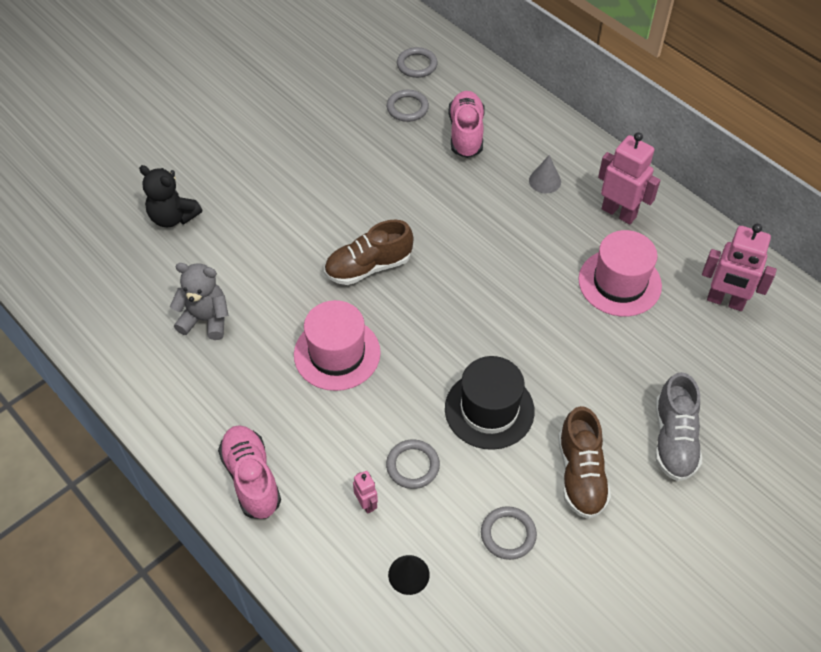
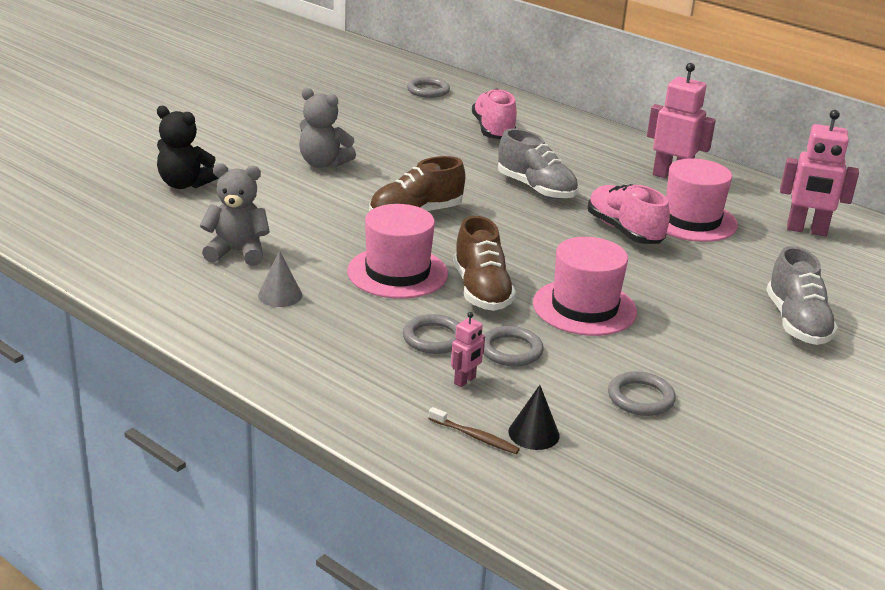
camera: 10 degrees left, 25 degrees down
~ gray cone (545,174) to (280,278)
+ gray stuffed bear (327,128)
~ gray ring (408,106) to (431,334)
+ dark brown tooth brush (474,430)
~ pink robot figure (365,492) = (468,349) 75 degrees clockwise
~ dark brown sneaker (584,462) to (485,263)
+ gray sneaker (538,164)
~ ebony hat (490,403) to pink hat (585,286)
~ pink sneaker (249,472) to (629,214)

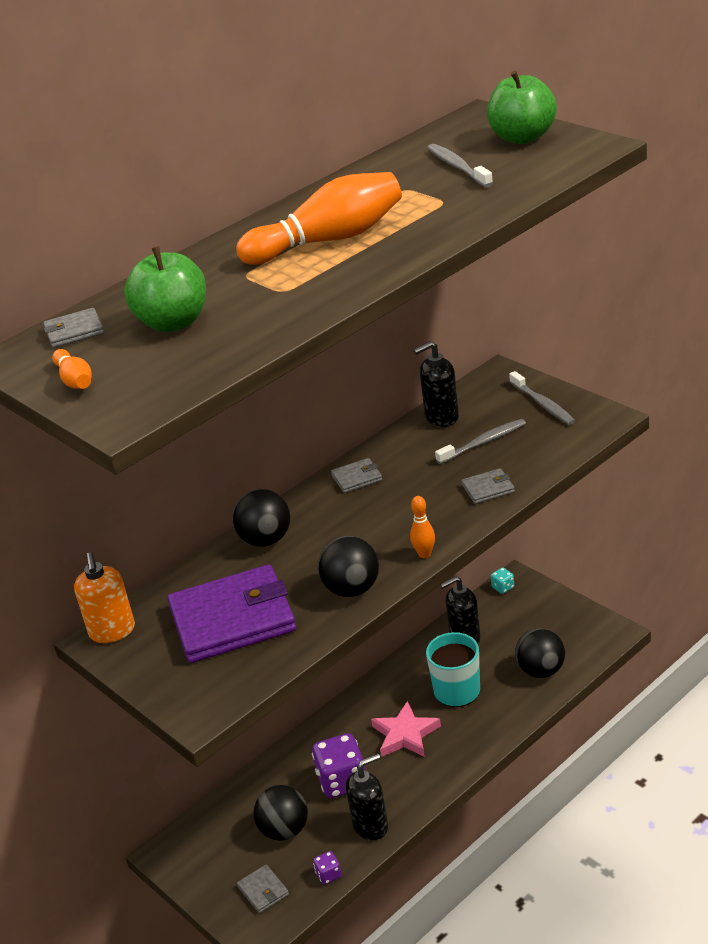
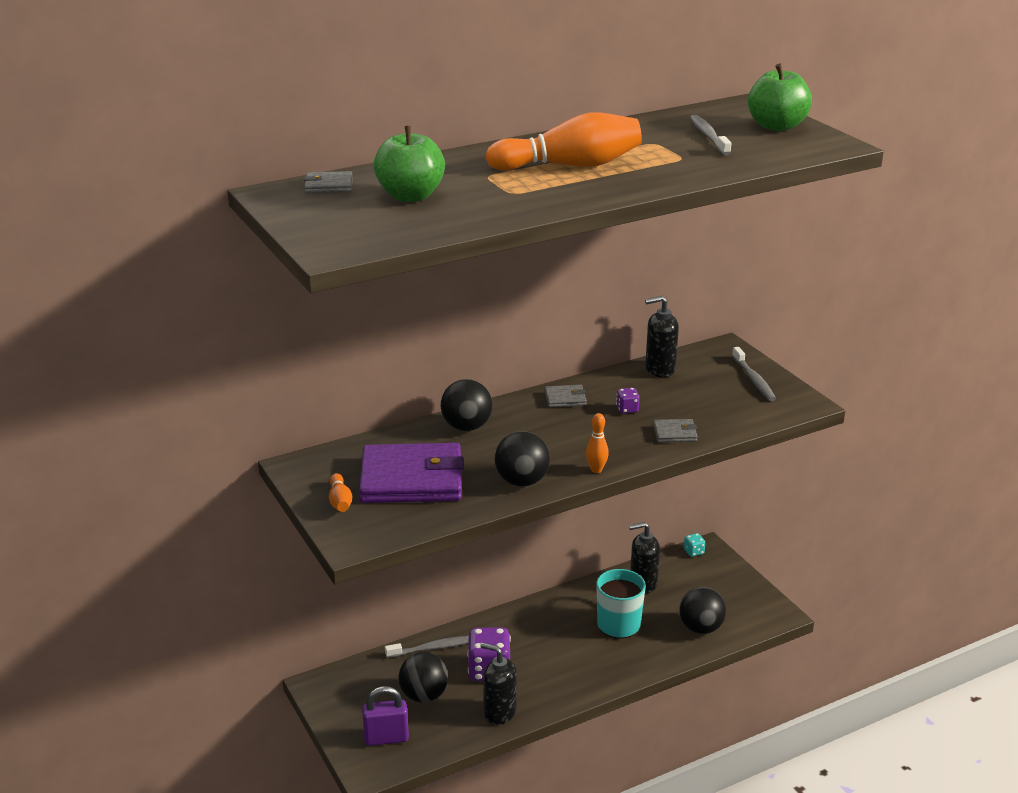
camera: 10 degrees right, 5 degrees down
~ orange-coloured tenpin (72,369) to (340,492)
~ gray card wallet (263,889) to violet small lock (385,716)
~ gray tooth brush (480,441) to (426,647)
~ ebony soap dispenser (367,797) = (498,683) 135 degrees counterclockwise
~ violet game die (327,867) to (628,401)
- orange-coloured soap dispenser (104,597)
- pink star shape (406,729)

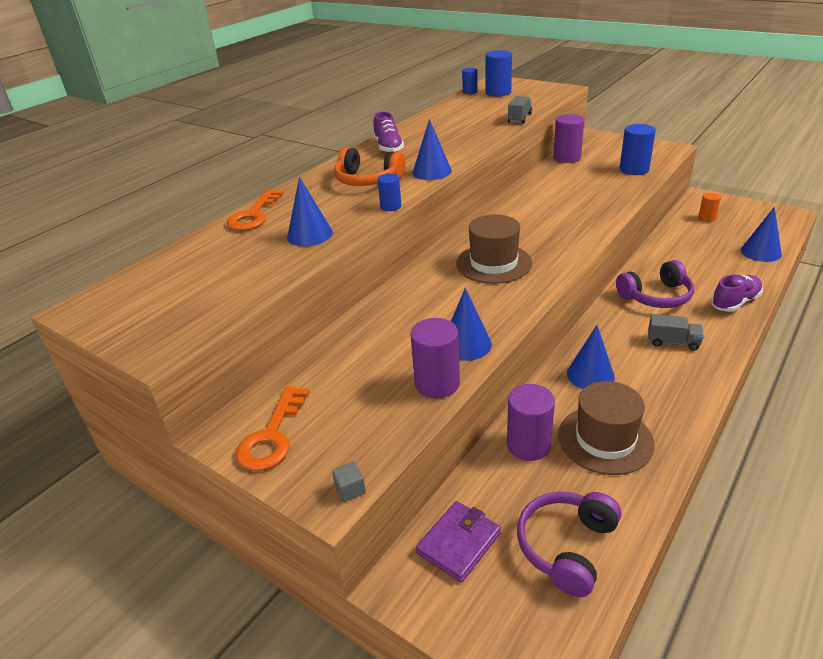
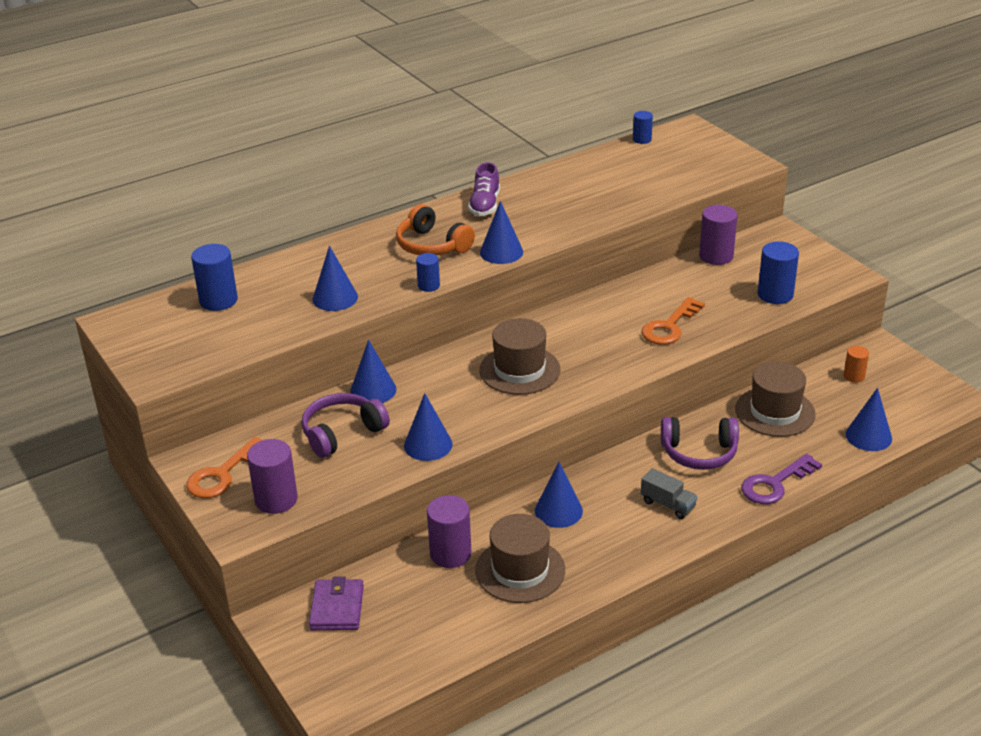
camera: 20 degrees right, 0 degrees up
~ blue cylinder (499,73) to (214,277)
~ violet cylinder (435,358) to (272,476)
~ violet headphones (569,544) to (346,425)
~ violet card wallet (458,541) = (336,603) 60 degrees counterclockwise
+ blue cone (373,371)
~ orange-coloured latchkey (255,210) to (673,321)
+ dark brown hat (775,399)
~ violet sneaker (737,293) to violet latchkey (781,479)
- gray solid cube (349,482)
- gray lorry (520,110)

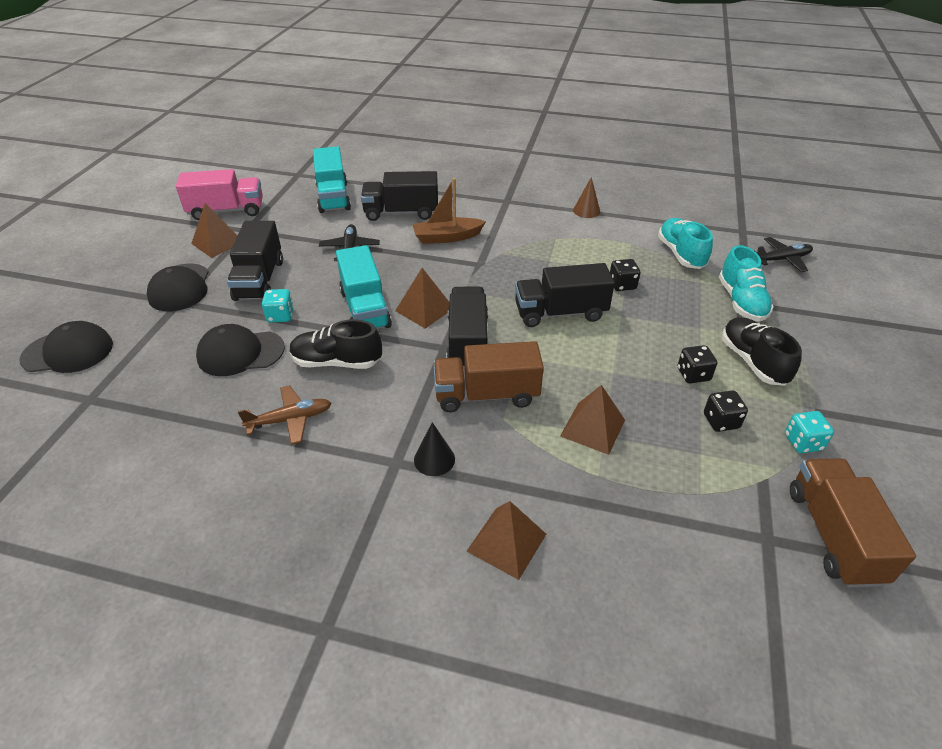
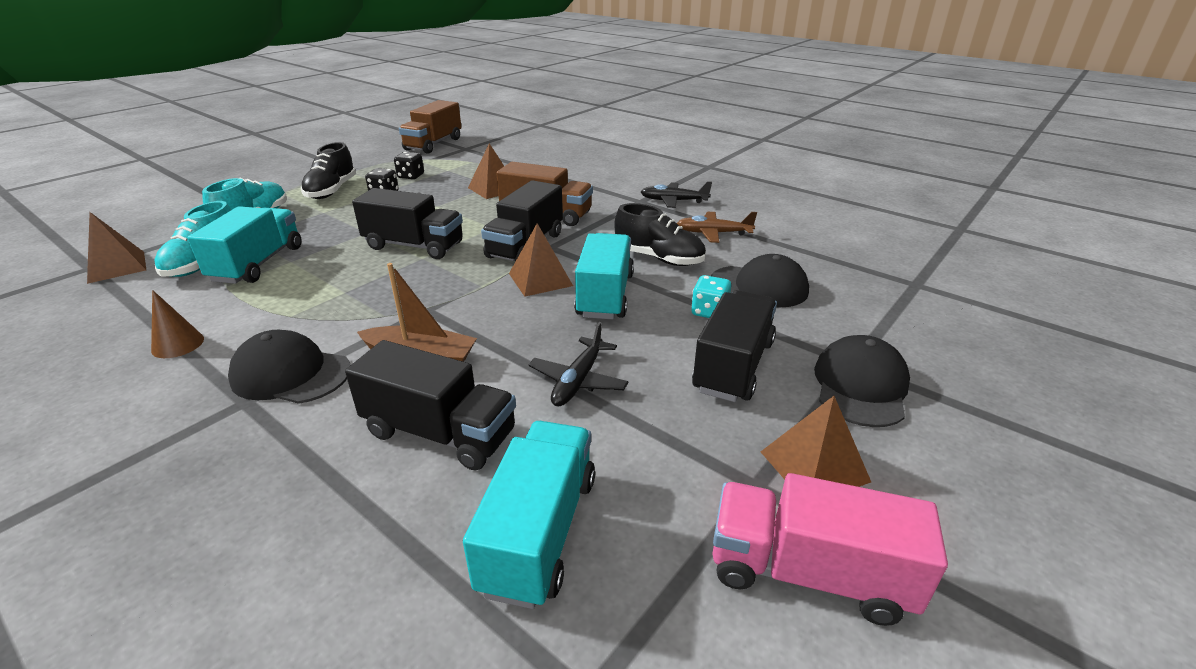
camera: 155 degrees left, 10 degrees down
~ dark brown pyramid shape (506,540) to (116,248)
+ turquoise lorry (245,245)
~ ebony peaked cap (66,347) to (289,367)
~ ebony toy plane (784,254) to (676,194)
- ebony cone (434,449)
- ebony game die (625,275)
- turquoise game die (809,432)

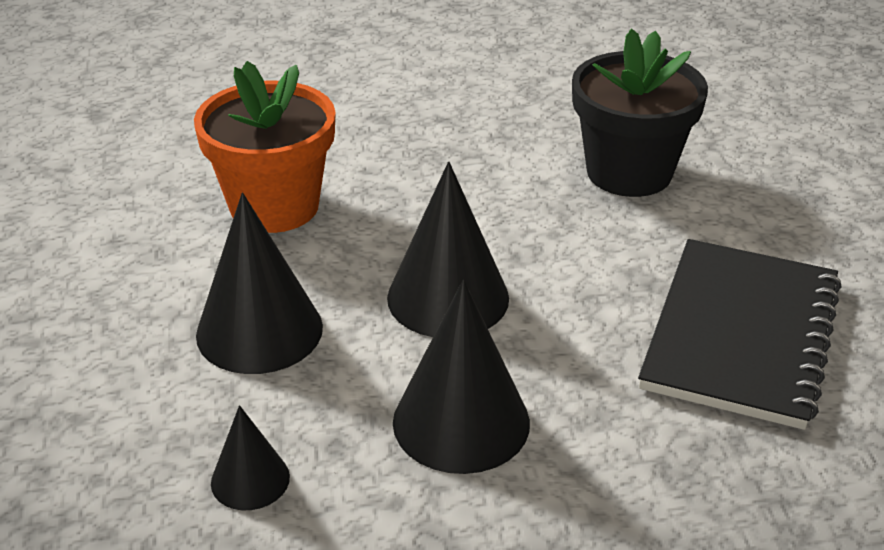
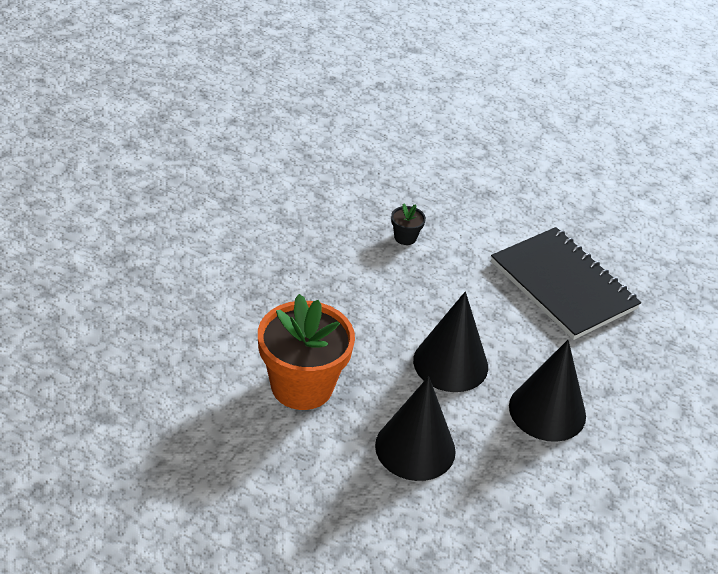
camera: 60 degrees left, 5 degrees up
~ ebony flower pot (640,113) = (408,224) x0.41
- ebony cone (250,457)

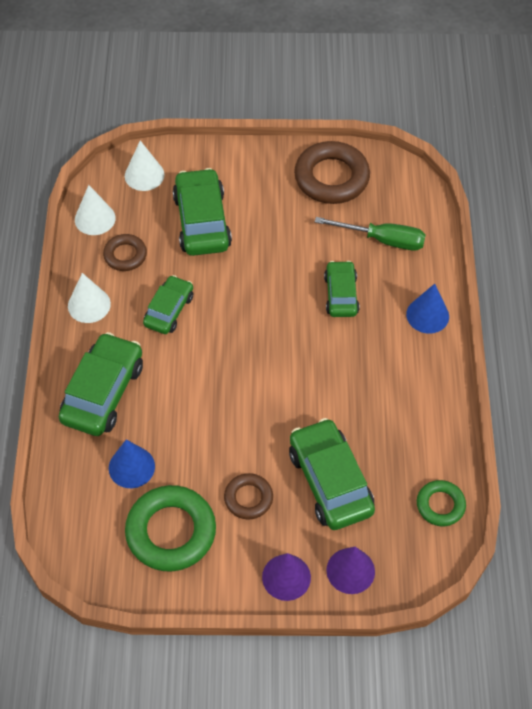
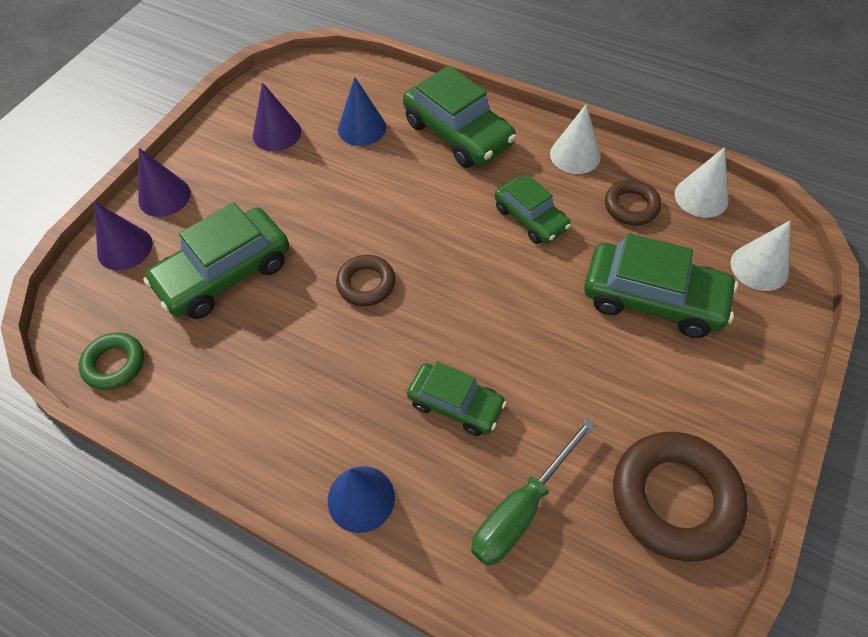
camera: 120 degrees right, 0 degrees up
~ leaf-green automobile (332,474) = (216,260) 135 degrees clockwise
~ leaf-green ring (170,528) to violet cone (277,116)
~ dark brown ring (248,496) to (365,280)

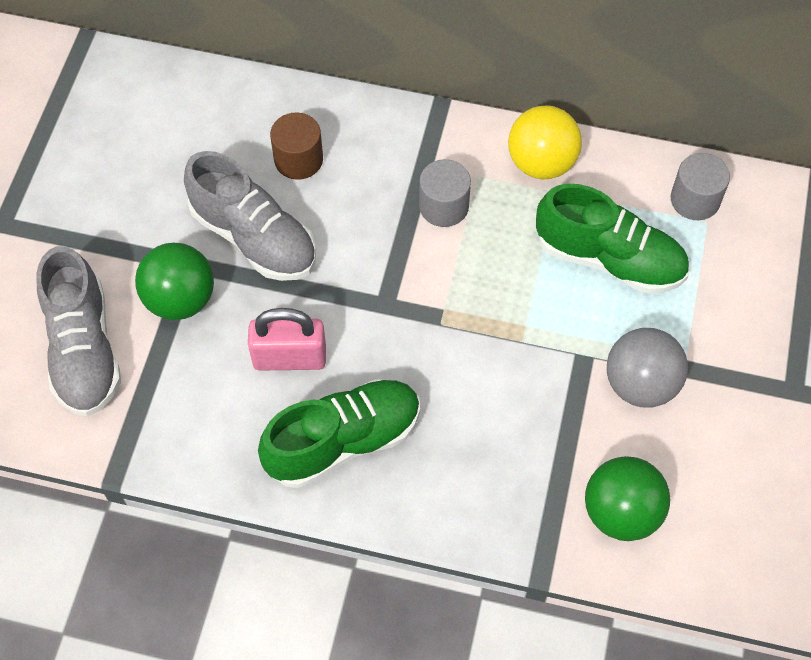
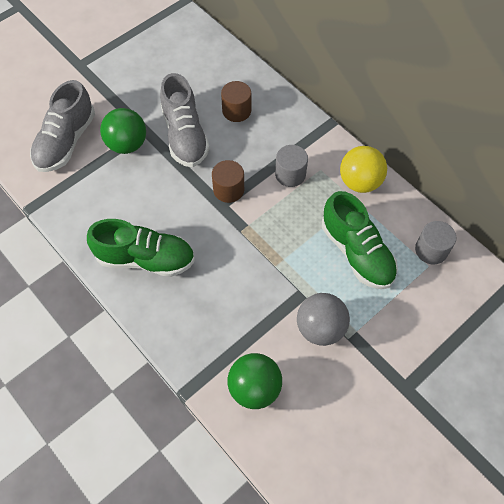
camera: 35 degrees right, 0 degrees up
+ dark brown cylinder (228,181)
- pink small lock (287,339)

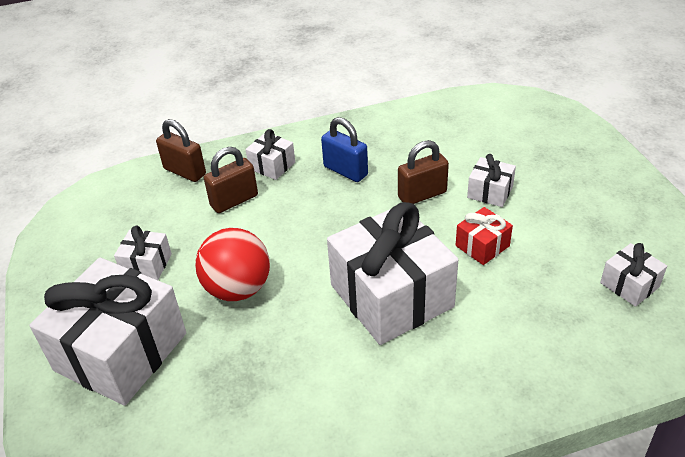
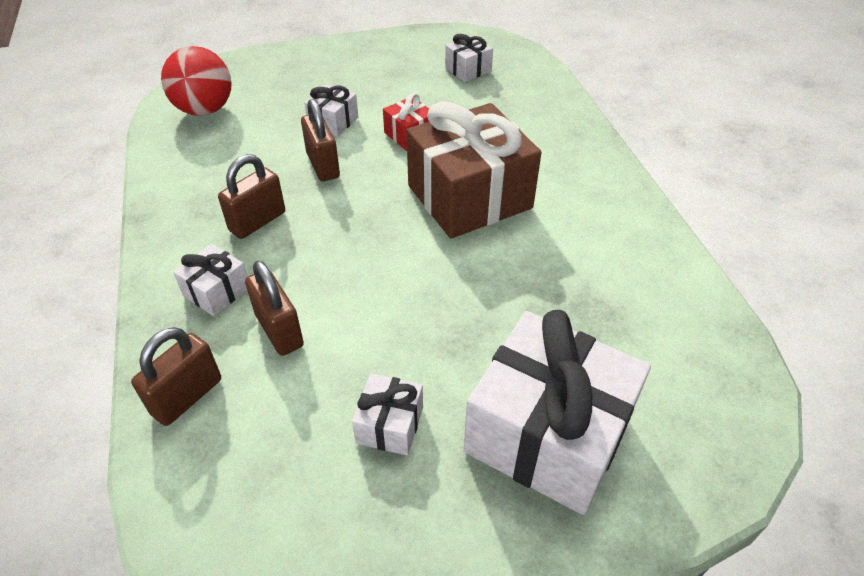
camera: 90 degrees left, 5 degrees up
~ scarlet sphere (232,264) to (196,81)
~ blue small lock (344,149) to dark brown small lock (251,196)
~ white present (392,273) to dark brown present (474,170)

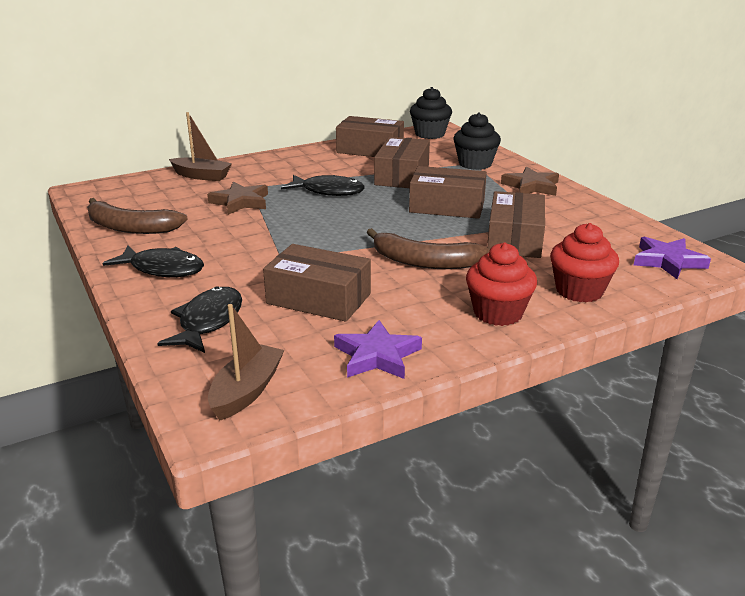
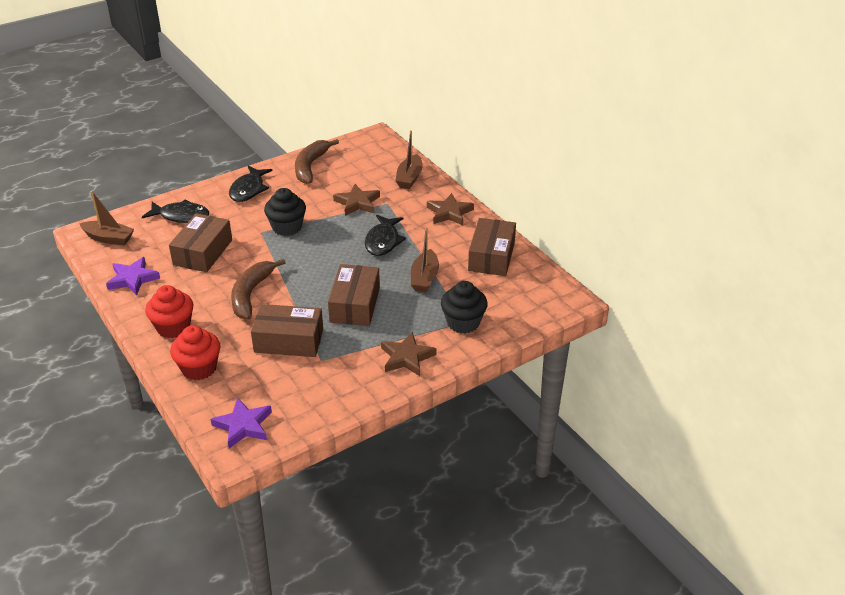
camera: 85 degrees right, 10 degrees up
~ ebony cupcake (431,113) to (285,212)
~ dark brown box (402,162) to dark brown toy boat (425,259)
+ dark brown star shape (450,209)

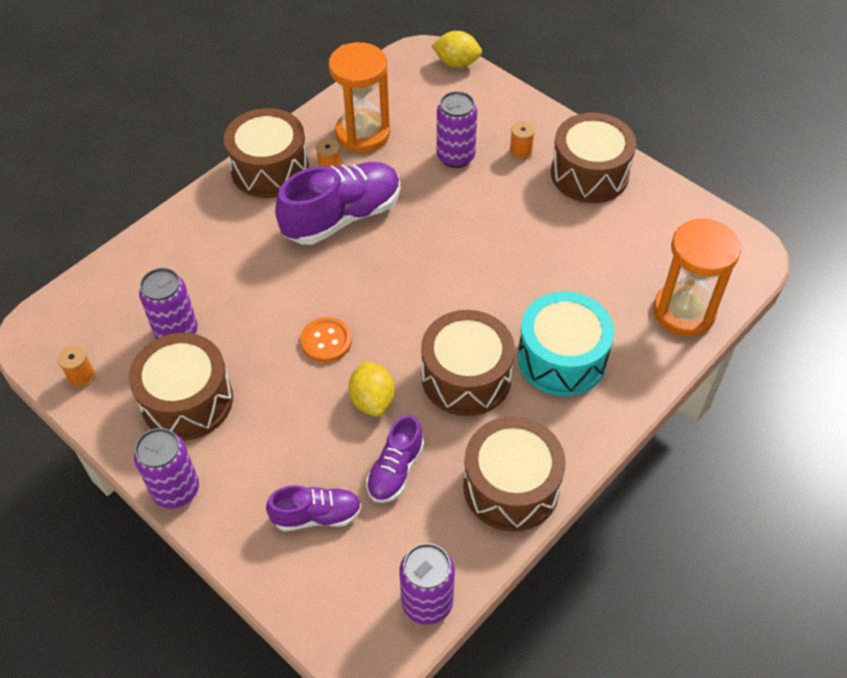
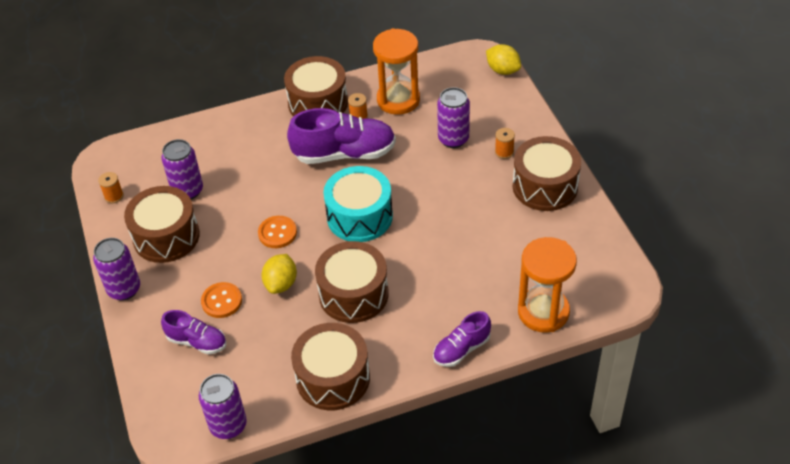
camera: 30 degrees right, 5 degrees down
+ orange-coloured sewing button (221,300)
~ turquoise drum (566,343) to (358,204)
~ violet sneaker (395,459) to (462,339)

